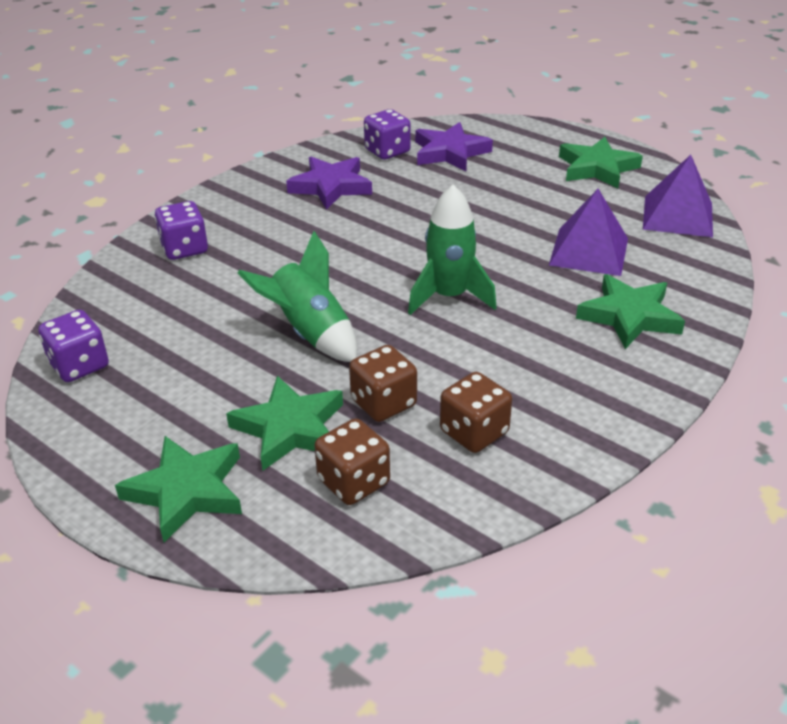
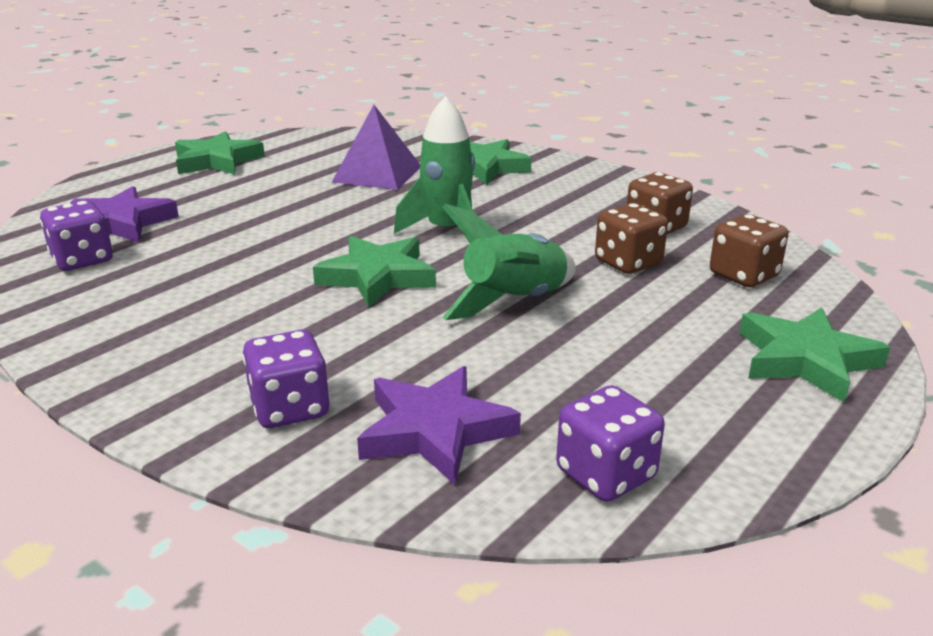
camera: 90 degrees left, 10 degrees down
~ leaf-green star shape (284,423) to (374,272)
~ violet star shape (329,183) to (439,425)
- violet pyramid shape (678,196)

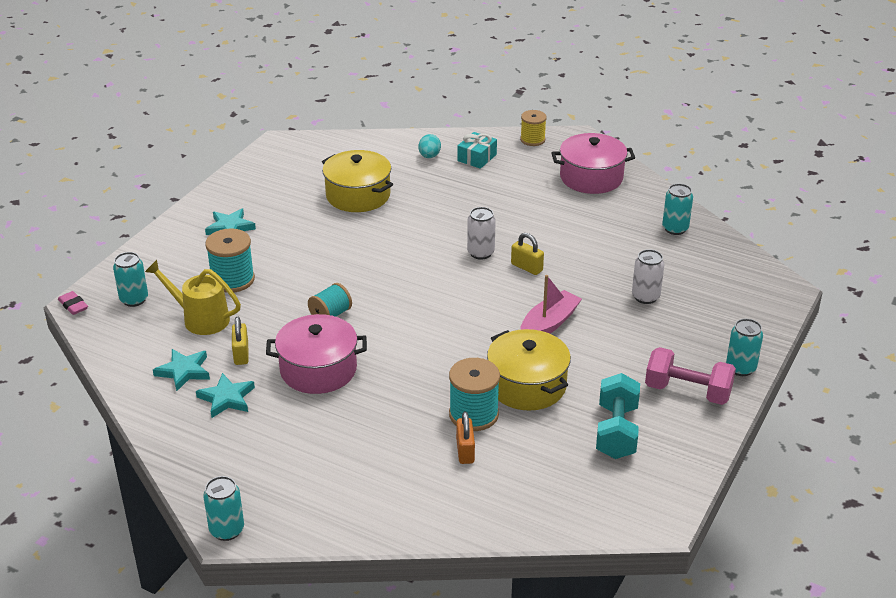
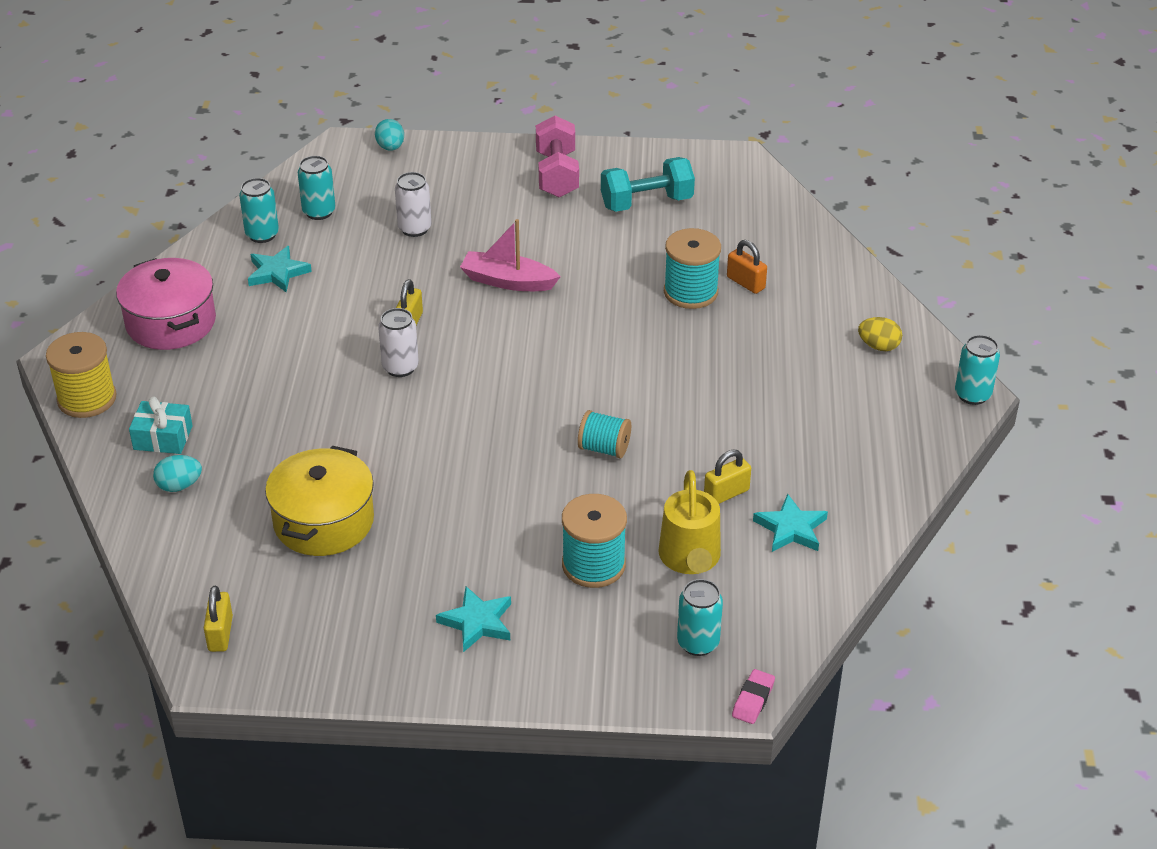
camera: 115 degrees left, 5 degrees up
~ golden reel of thread (533,128) = (81,375) x1.50
+ golden small lock (218,619)
~ turquoise star shape (225,395) to (280,269)
~ turquoise soda can (744,347) to (316,188)
+ turquoise toy egg (389,135)
~ orange-coloured small lock (465,438) = (747,267) 75 degrees clockwise
+ golden toy egg (880,334)
- pink pot (316,354)
- golden pot (529,370)

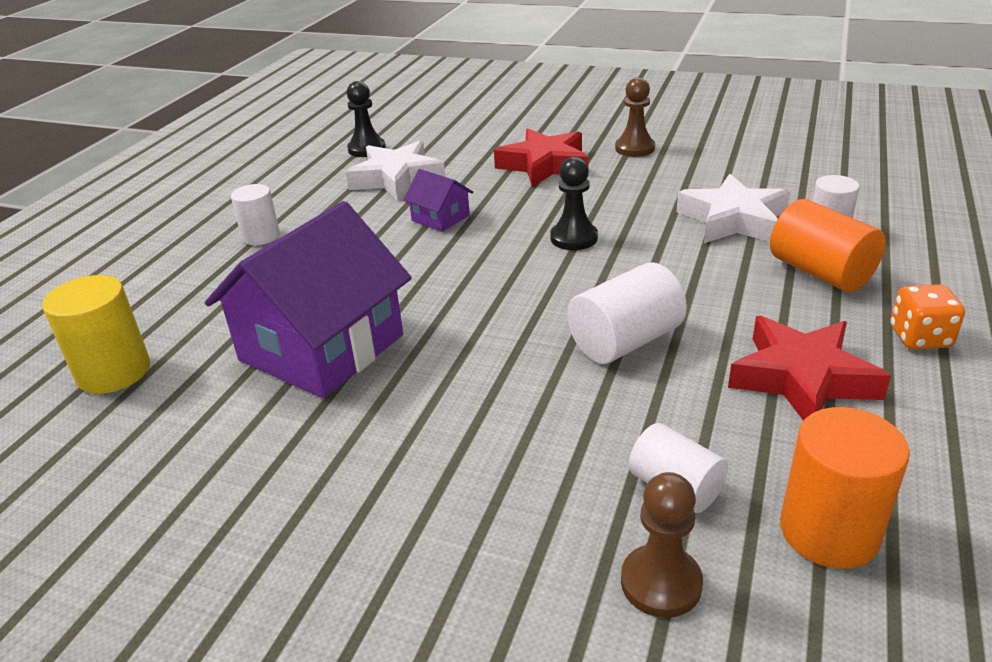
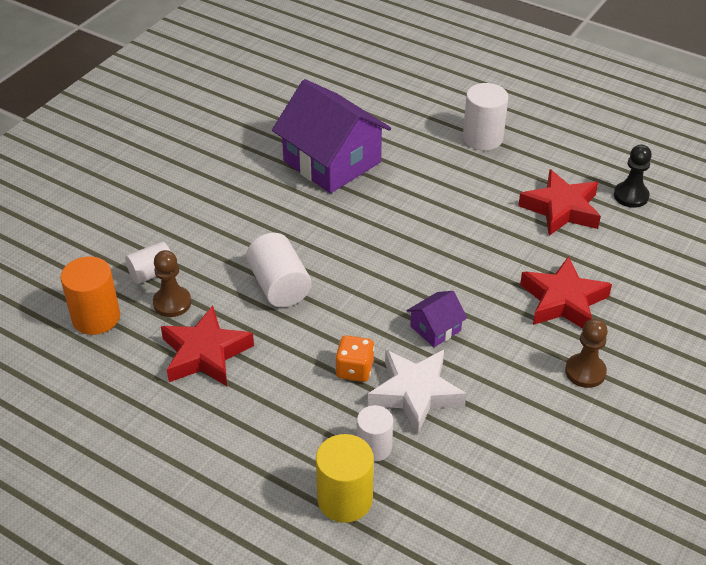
camera: 100 degrees right, 10 degrees up
~ dark brown game pawn (662,545) to (172,283)
~ golden cylinder (96,334) to (345,478)
~ orange-coloured game die (927,316) to (354,358)
~ violet cottage (438,200) to (436,319)
~ white cylinder (255,214) = (486,116) x1.51
~ white star shape (395,171) to scarlet star shape (559,202)
- ebony game pawn (574,203)
- orange-coloured cylinder (828,245)

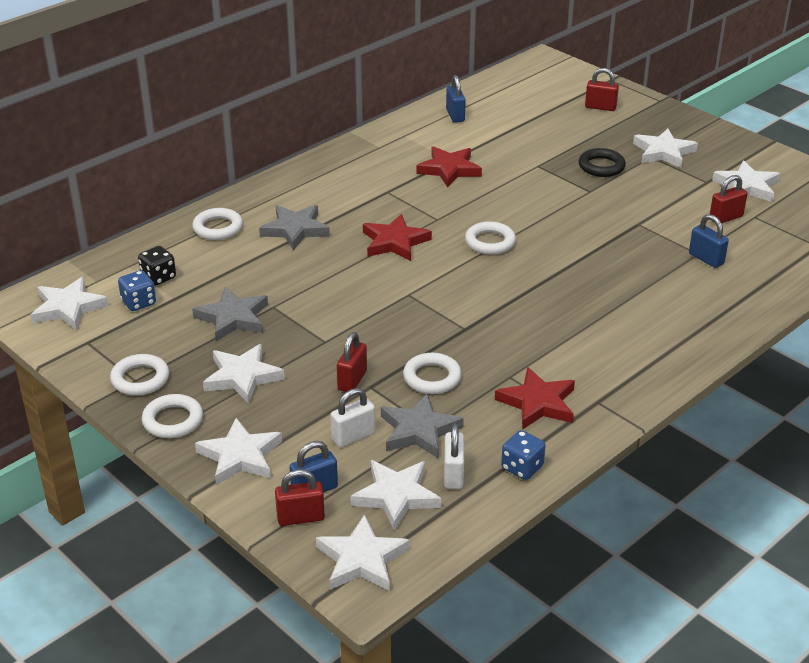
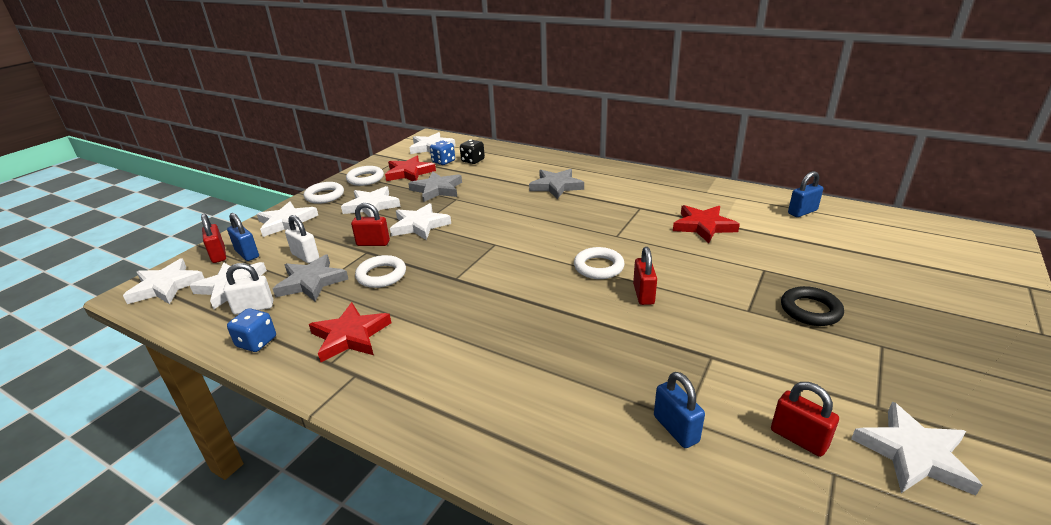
camera: 75 degrees right, 5 degrees down
~ scarlet star shape (397,237) to (410,168)
~ white star shape (665,148) to (420,221)
~ scarlet small lock (602,89) to (645,276)
~ blue small lock (709,241) = (679,410) 60 degrees counterclockwise
- white ring (217,224)

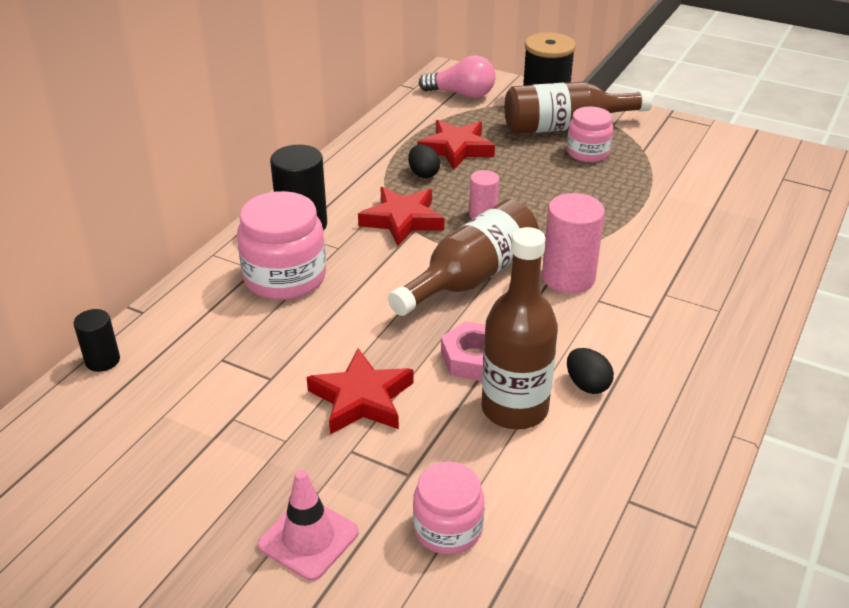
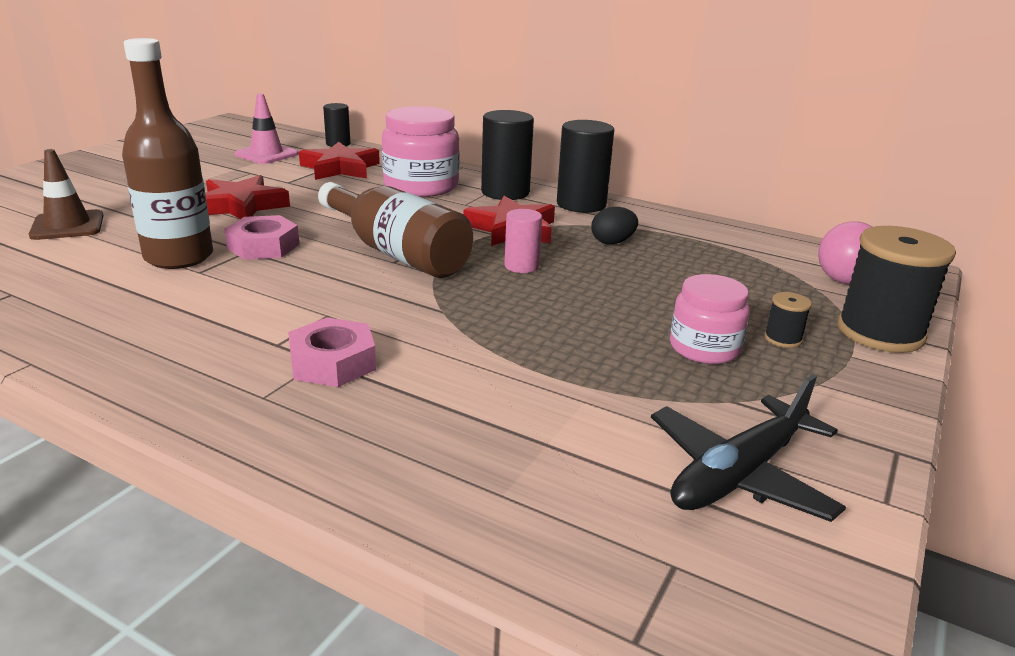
camera: 90 degrees right, 10 degrees down
~ pink preserve jar (448,508) to dark brown traffic cone (66,194)
~ pink traffic cone (308,525) to (266,129)
+ pink hexagon nut (332,352)
~ scarlet star shape (456,144) to (339,161)
+ ebony cylinder (585,166)
+ ebony toy plane (748,448)
~ dark brown flask (578,108) to ebony reel of thread (788,320)
- pink cylinder (573,243)
- ebony toy egg (590,371)

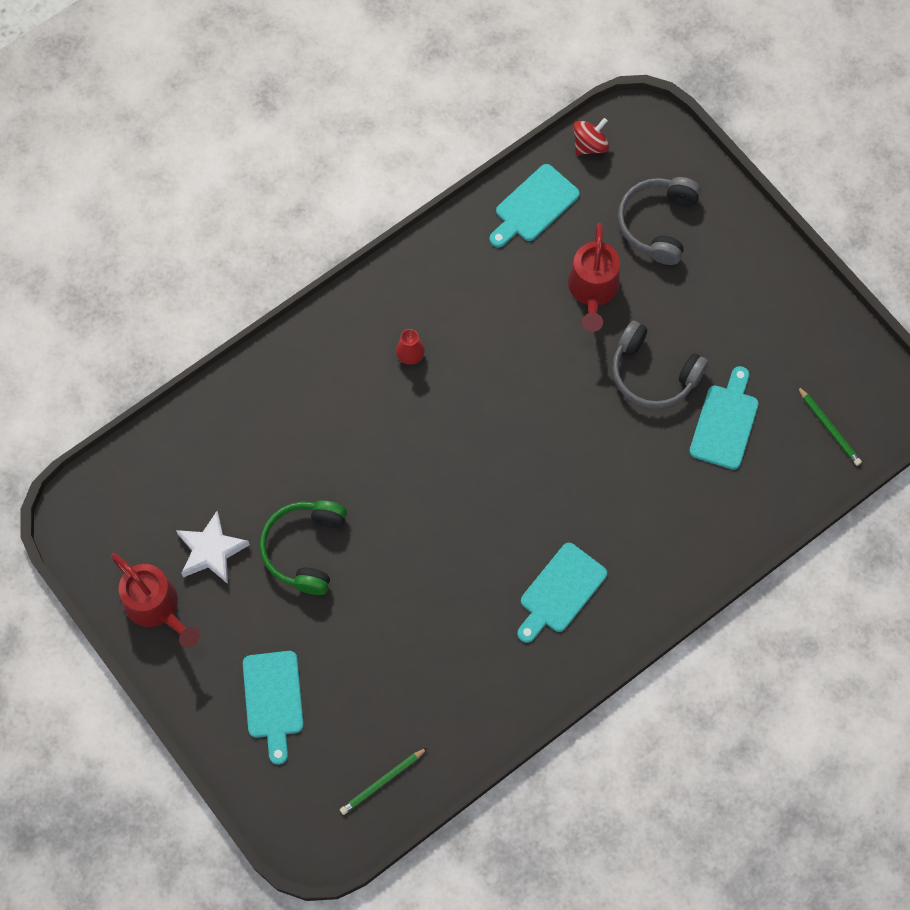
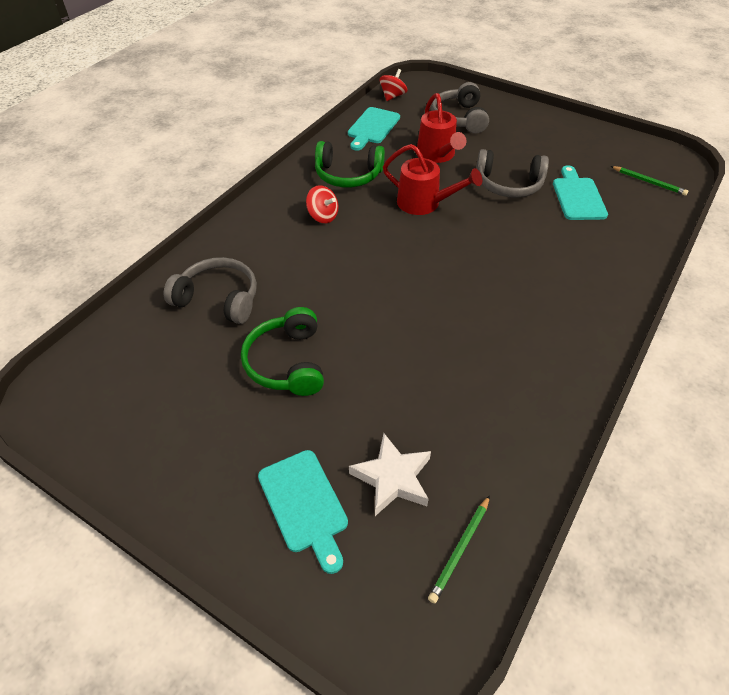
camera: 20 degrees left, 20 degrees down
+ gray headphones (210,290)
~ scarlet tall vase (410,347) to scarlet spinning top (322,204)
+ leaf-green headphones (350,164)
~ white star shape (213,547) to (390,474)
~ scarlet sprinkling can (155,600) to (432,179)
- turquoise chopping board (562,593)

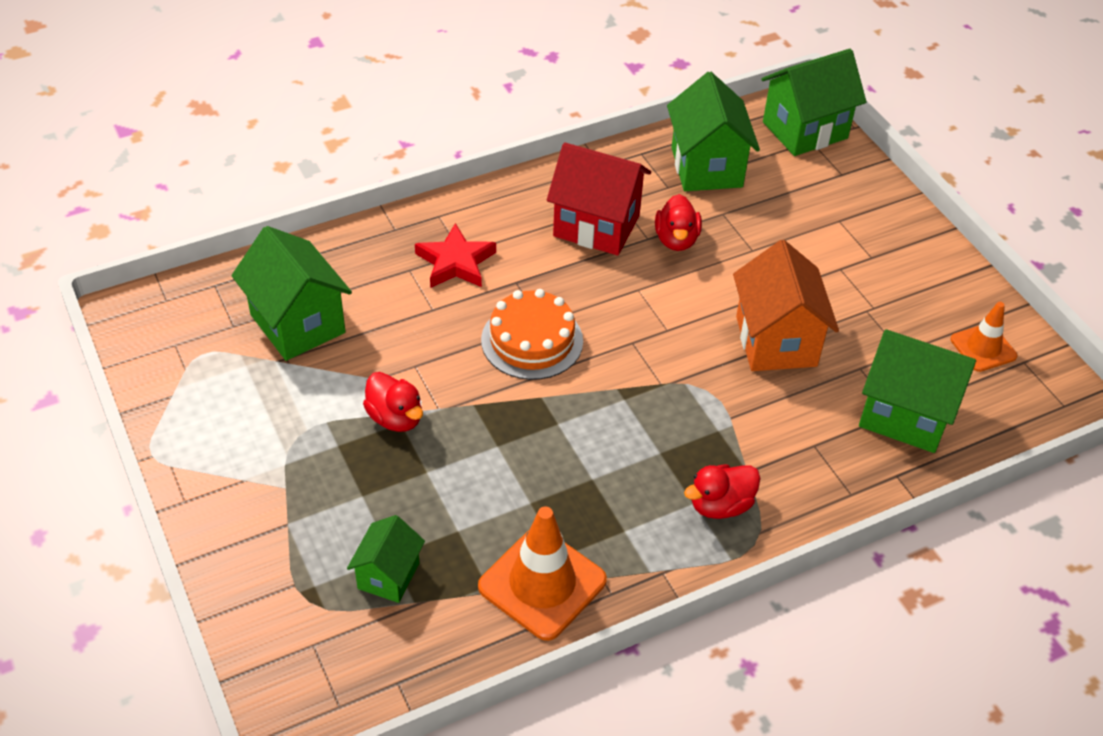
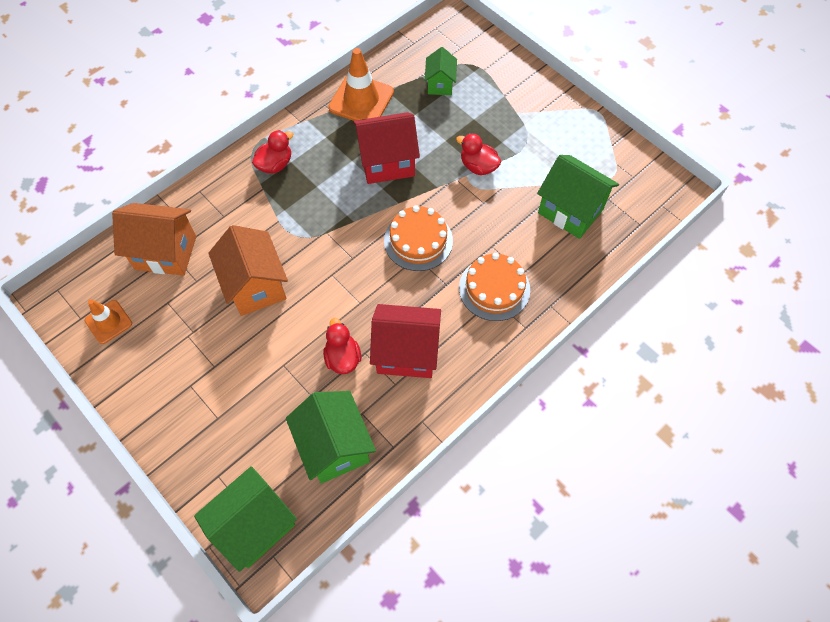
camera: 165 degrees right, 15 degrees up
~ leaf-green cottage (917,391) to orange-coloured cottage (154,239)
+ scarlet cottage (386,148)
~ scarlet star shape (455,255) to orange-coloured layer cake (494,287)

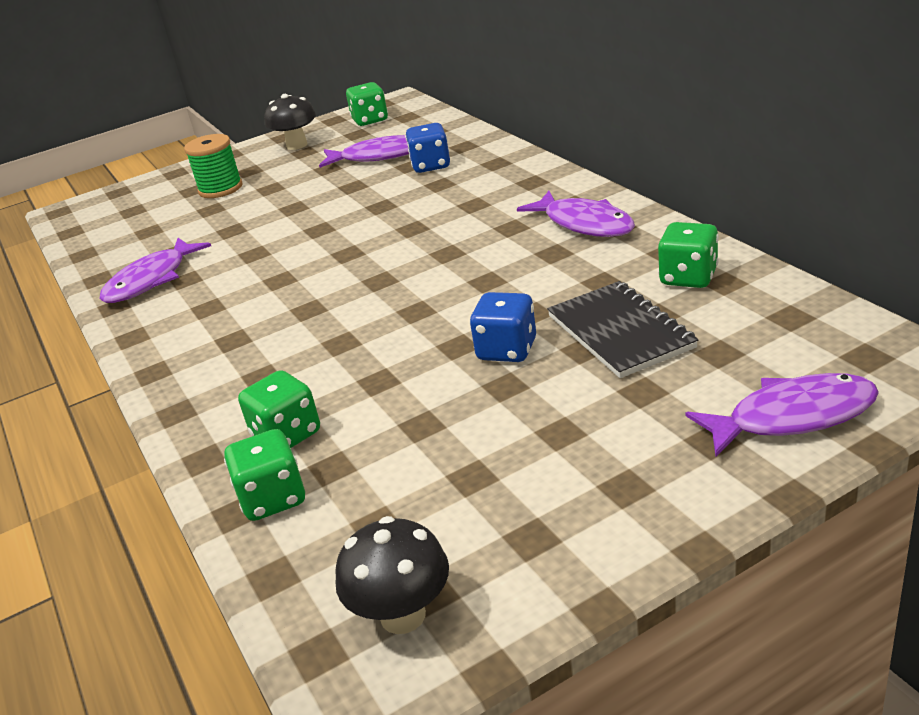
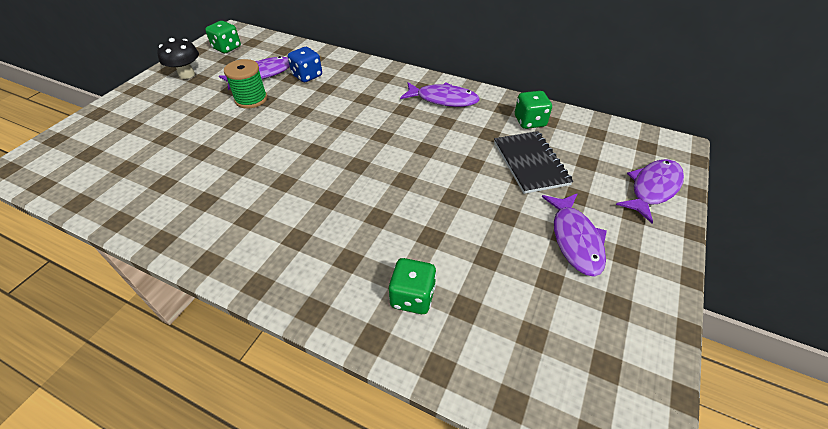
camera: 40 degrees left, 15 degrees up
~ leaf-green reel of thread (213,166) to (246,84)
~ ebony notebook (622,329) = (533,162) 45 degrees clockwise
~ violet fish (155,270) to (574,235)
- leaf-green game die (264,475)
- ebony fungus (392,575)
- blue game die (503,327)

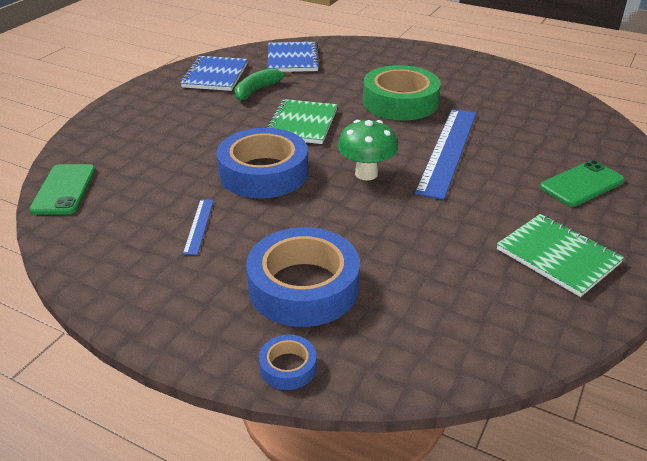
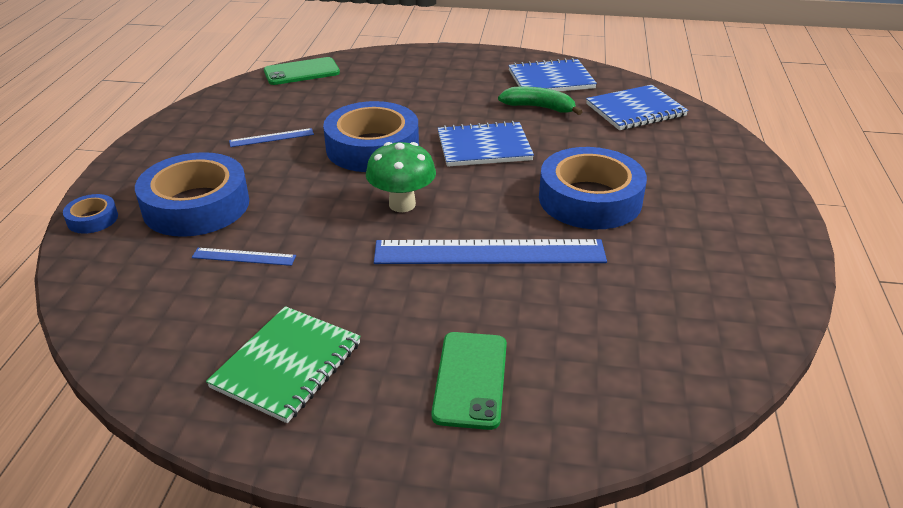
camera: 70 degrees right, 0 degrees up
+ blue straightedge (244,257)
~ leaf-green smartphone (582,183) = (469,381) 60 degrees clockwise
~ leaf-green notebook (302,121) to blue notebook (486,144)
~ leaf-green tape (402,92) to blue tape (593,188)

